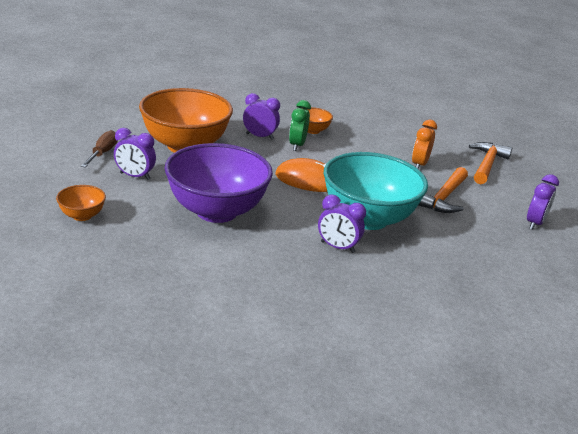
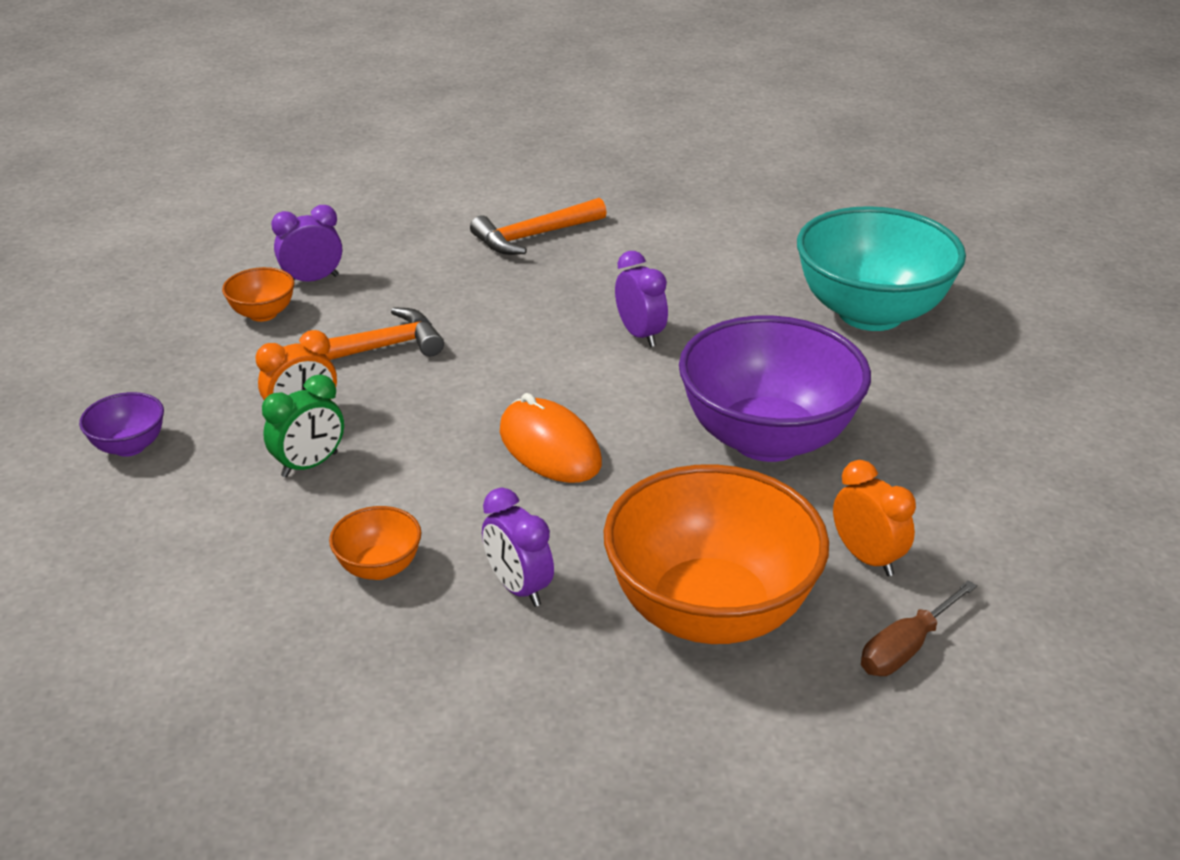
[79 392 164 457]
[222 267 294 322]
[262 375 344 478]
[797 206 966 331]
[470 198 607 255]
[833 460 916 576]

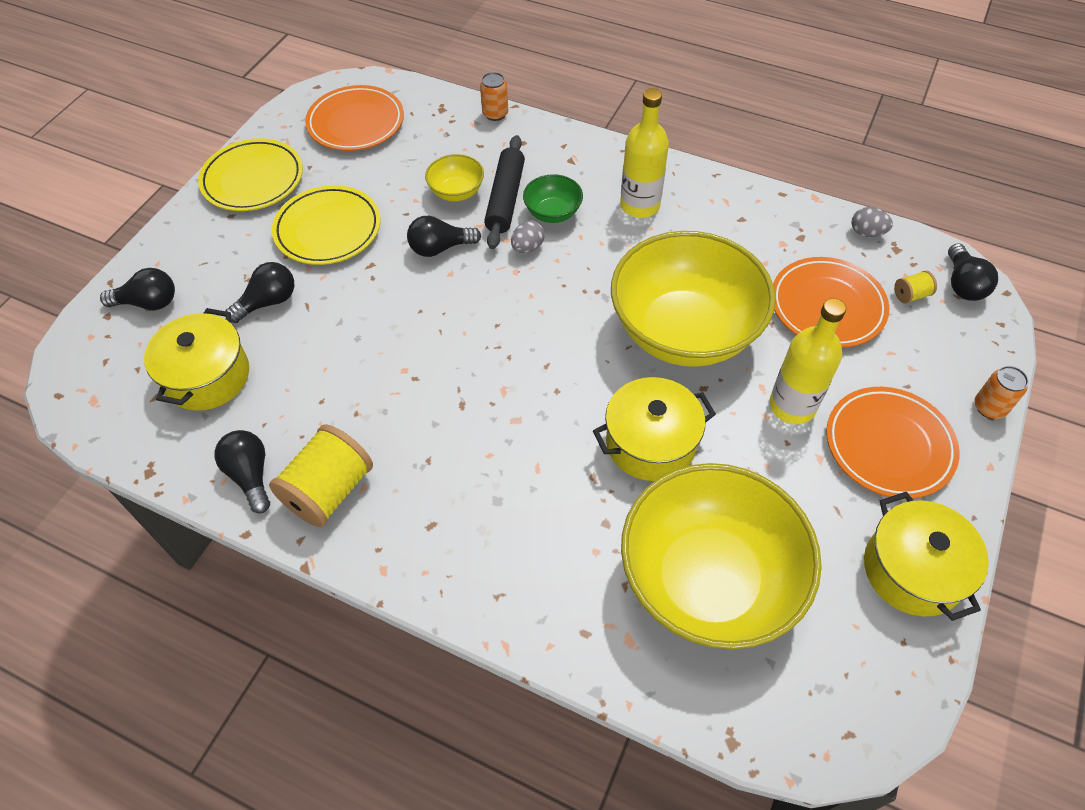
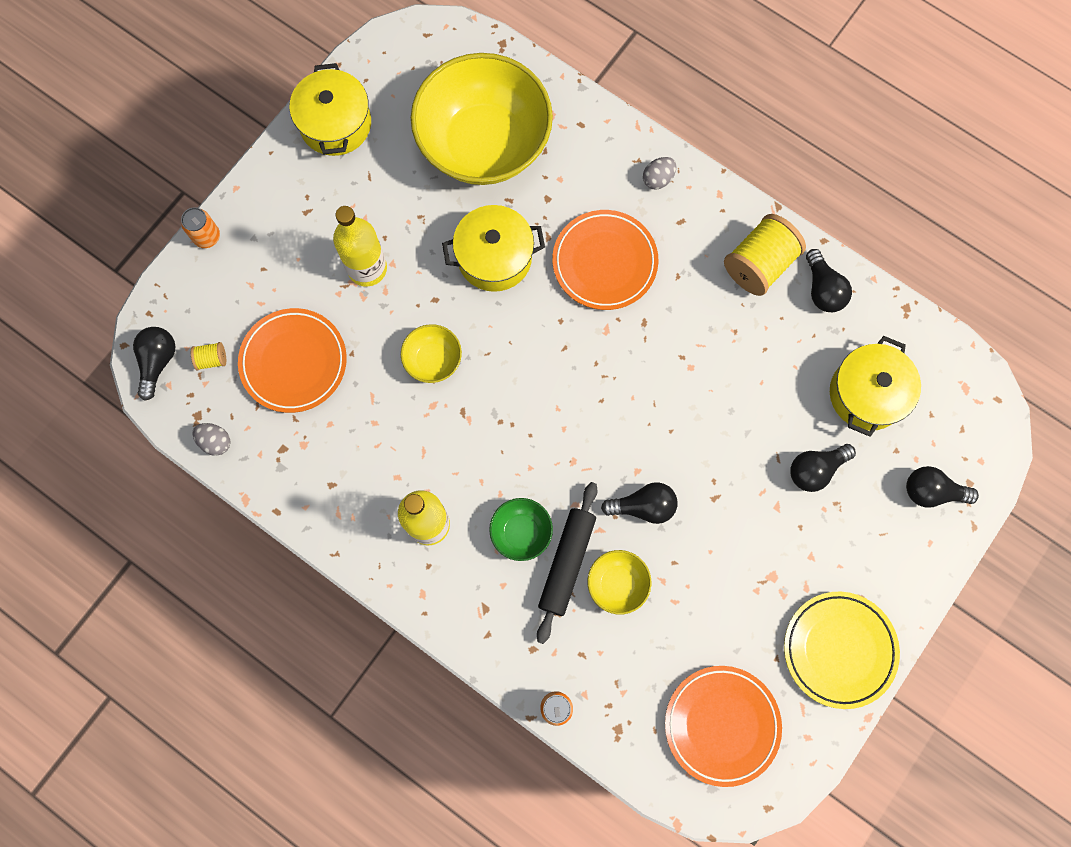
[272 185 381 265] (first image)
[643 157 677 190]
[552 210 658 310]
[401 324 462 383]

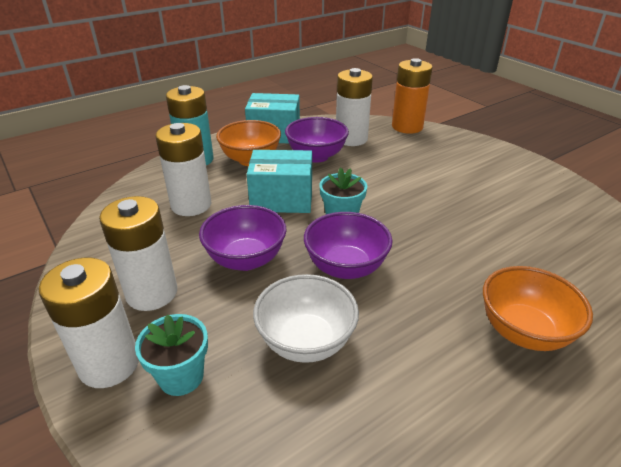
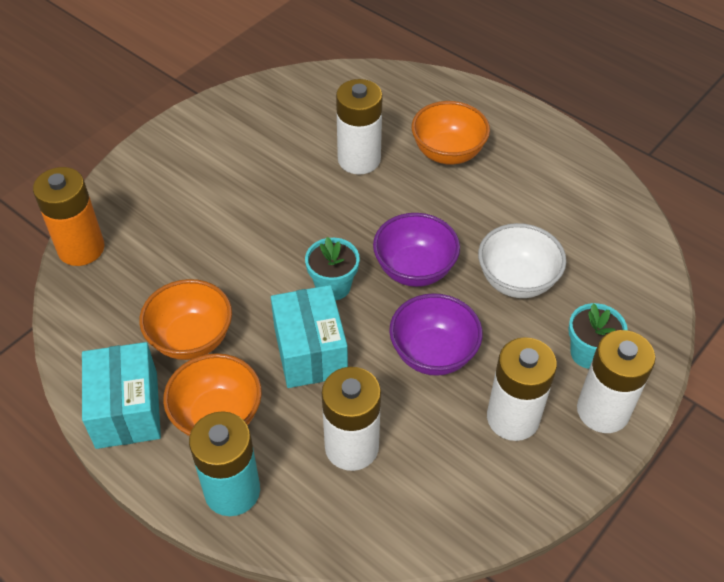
[336 79 383 175]
[139 279 232 360]

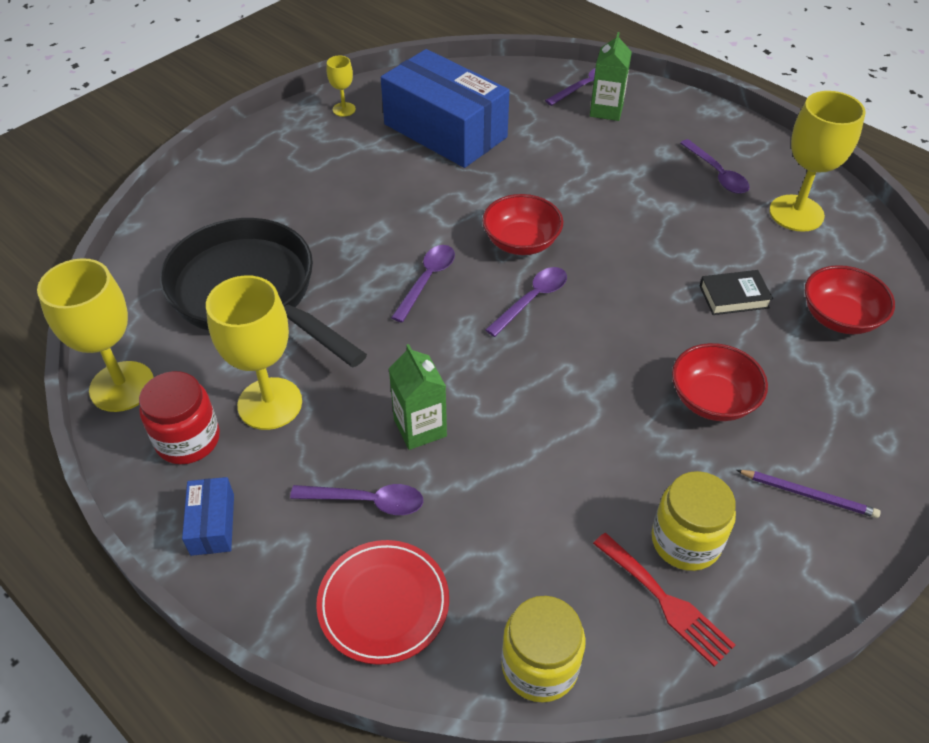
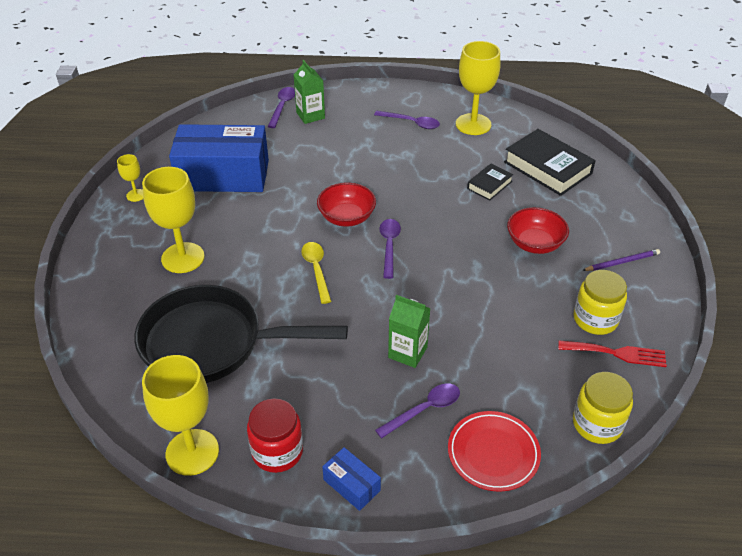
[142 167 205 273]
[504 129 596 196]
[301 242 332 304]

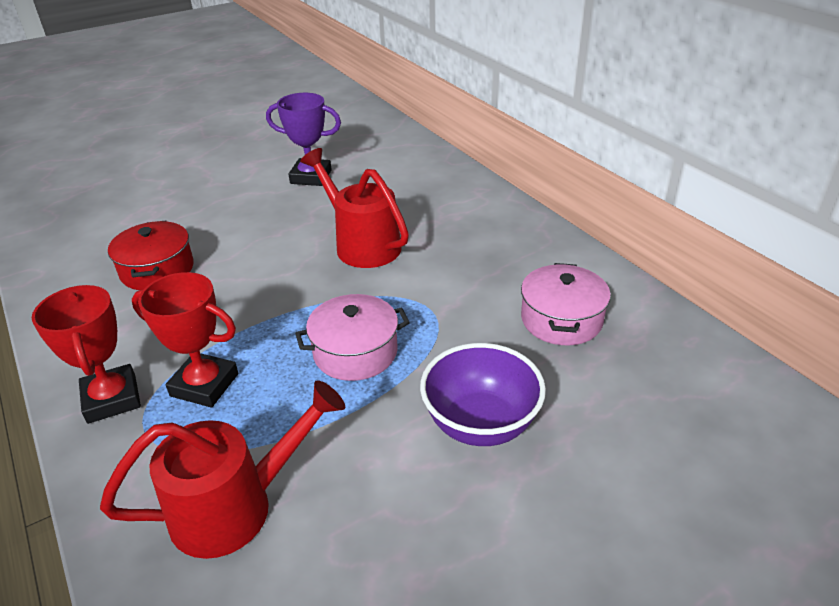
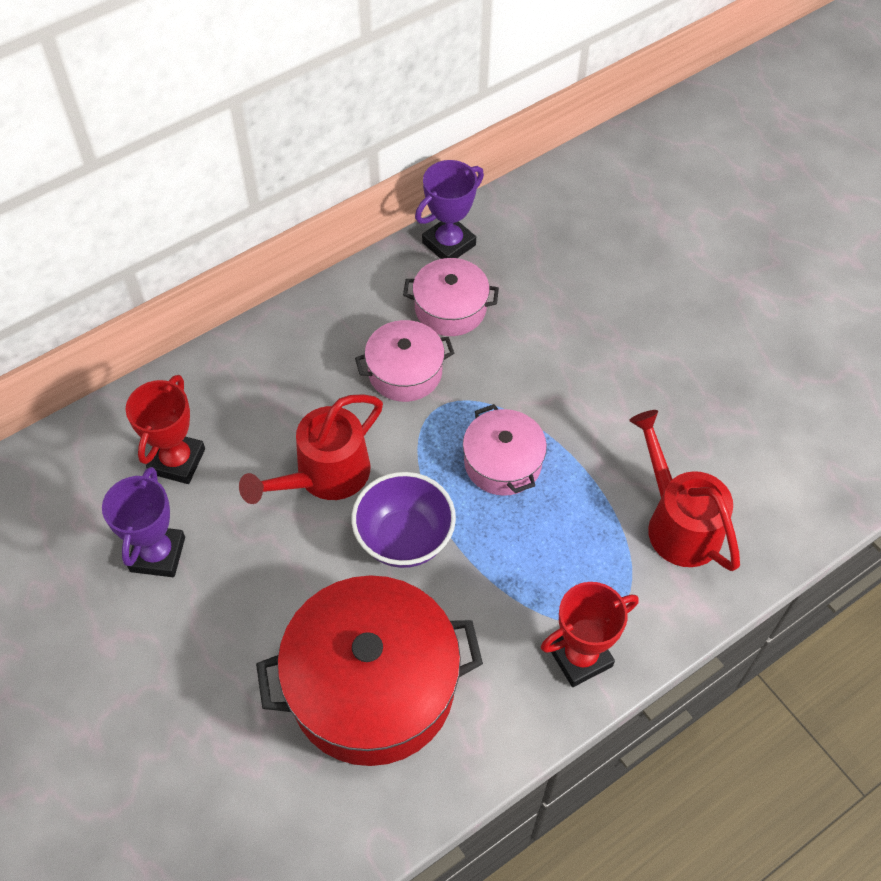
[355 320 454 402]
[415 160 484 259]
[126 375 205 484]
[352 472 456 568]
[256 575 483 766]

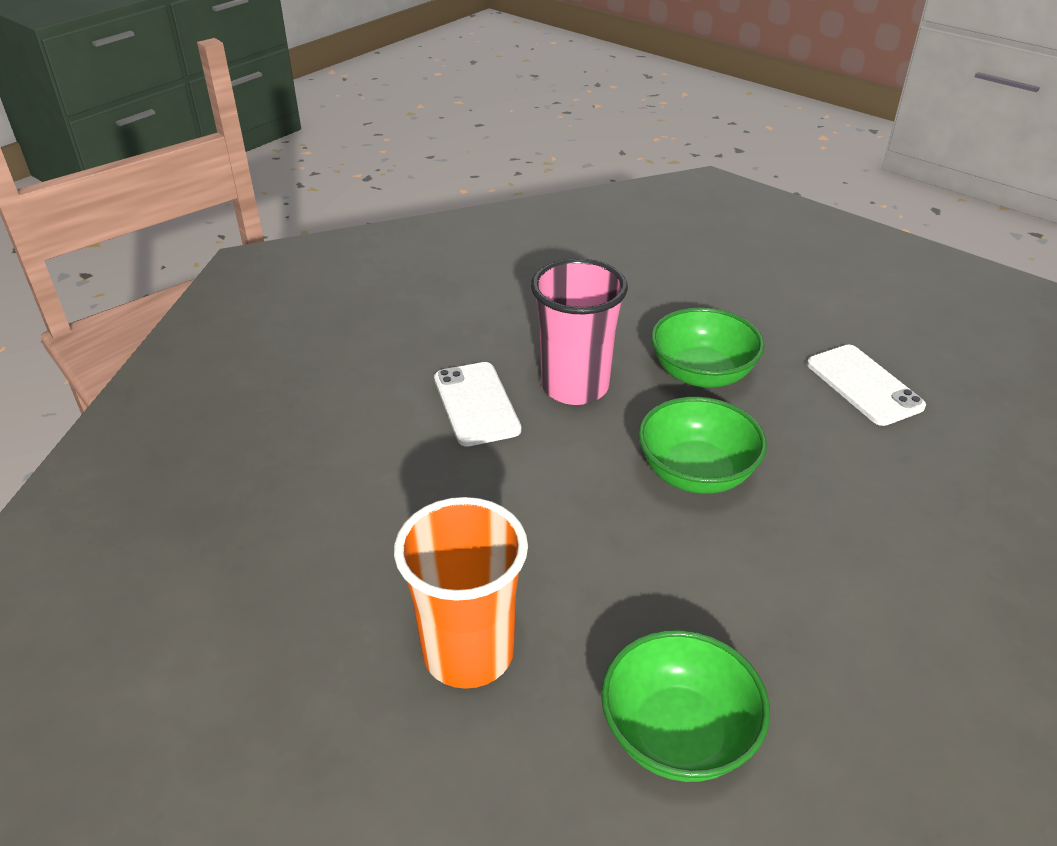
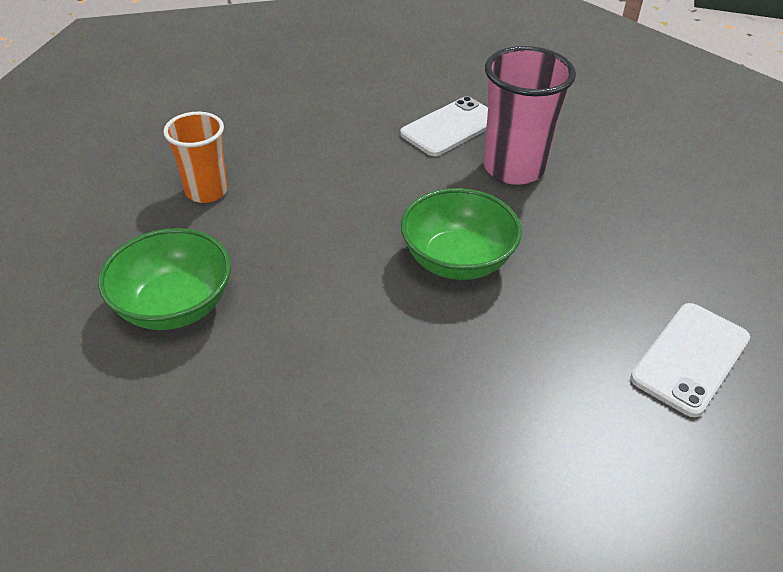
[651 307 764 388] (first image)
[163 112 228 203]

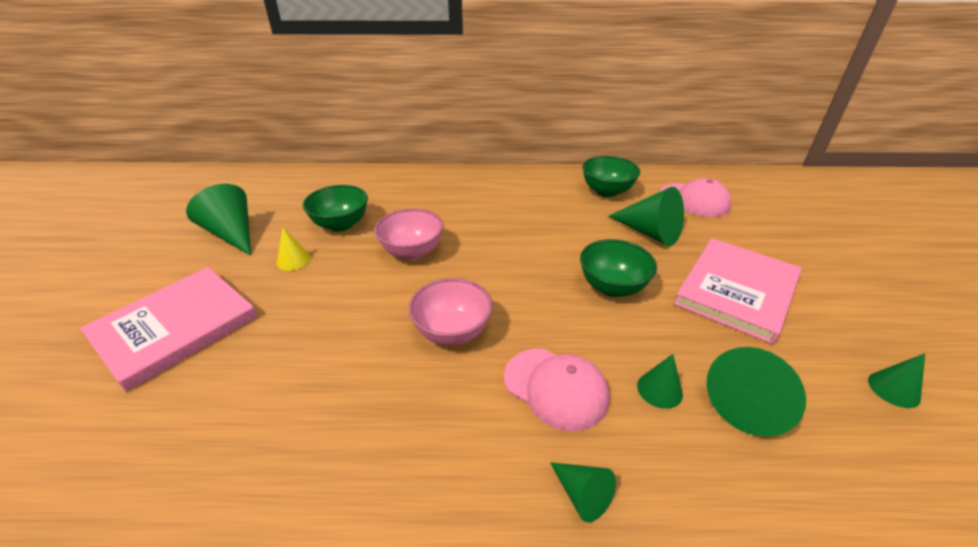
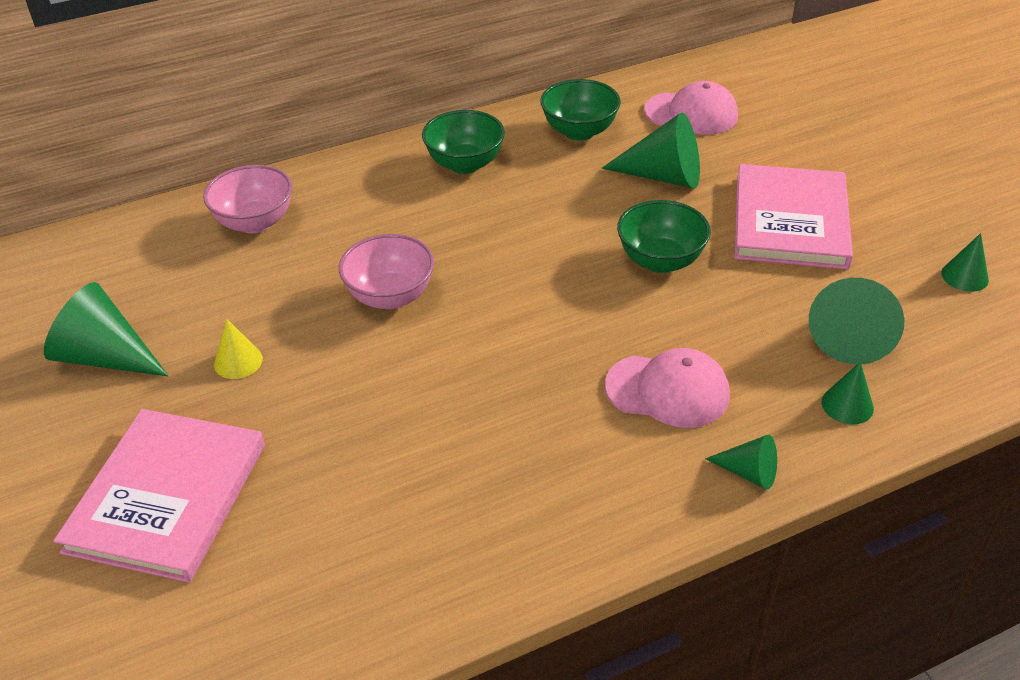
[422 110 505 174]
[203 165 292 233]
[822 362 874 424]

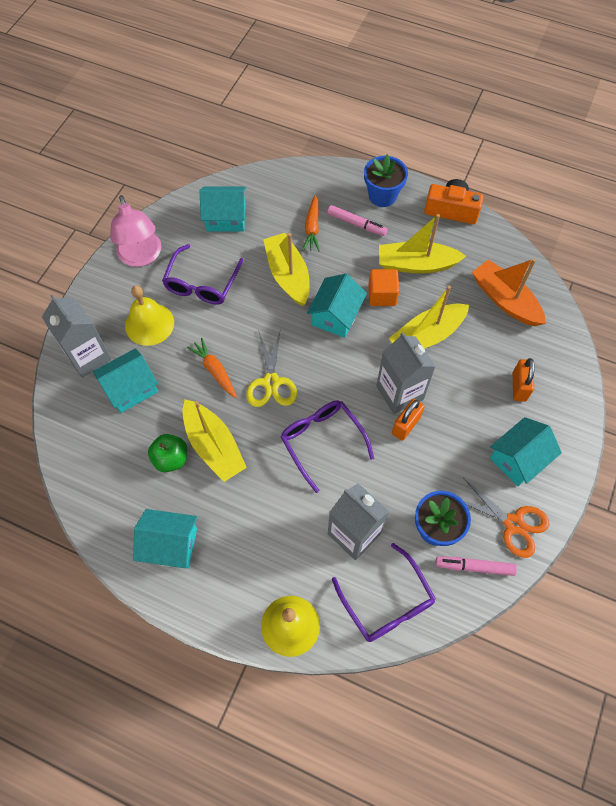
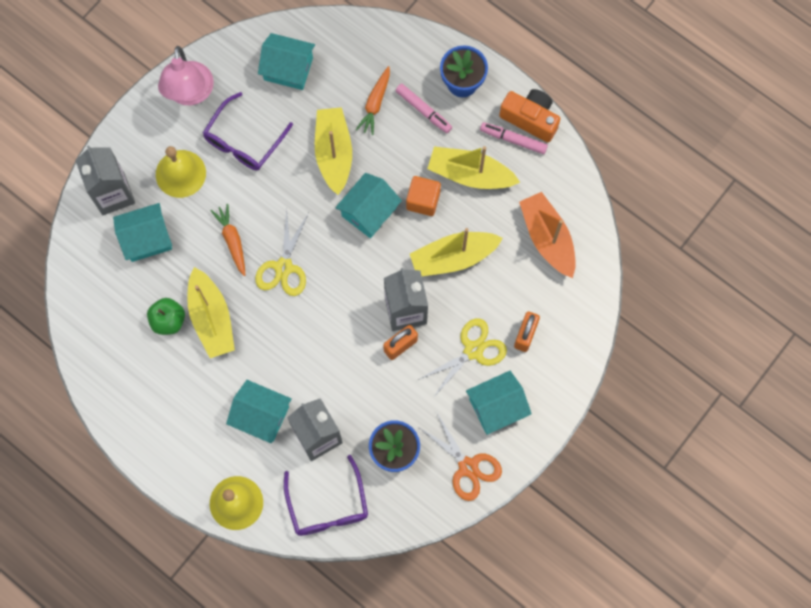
[280 400 374 493] (first image)
[418 318 507 398]
[226 380 292 443]
[480 122 548 154]

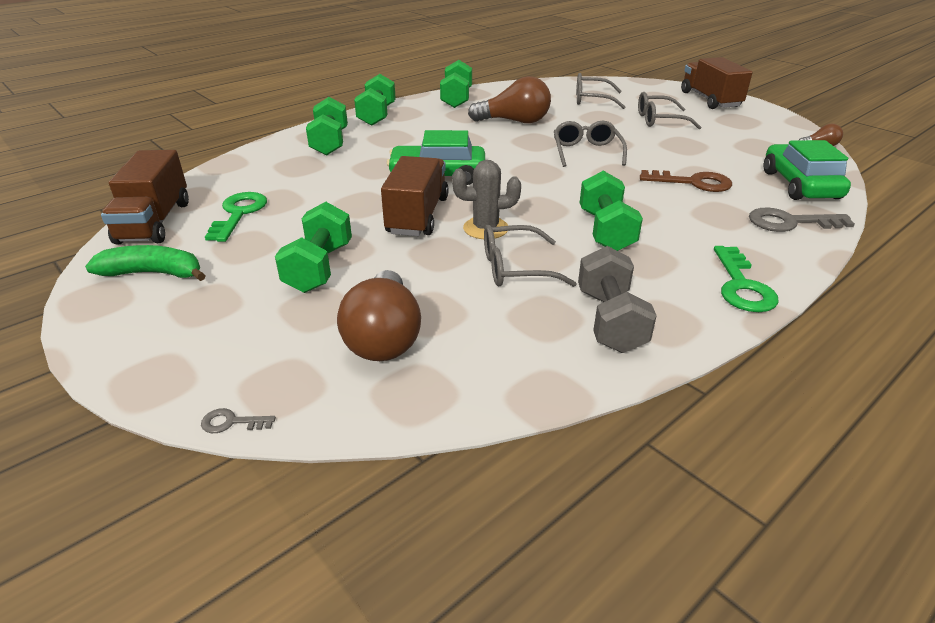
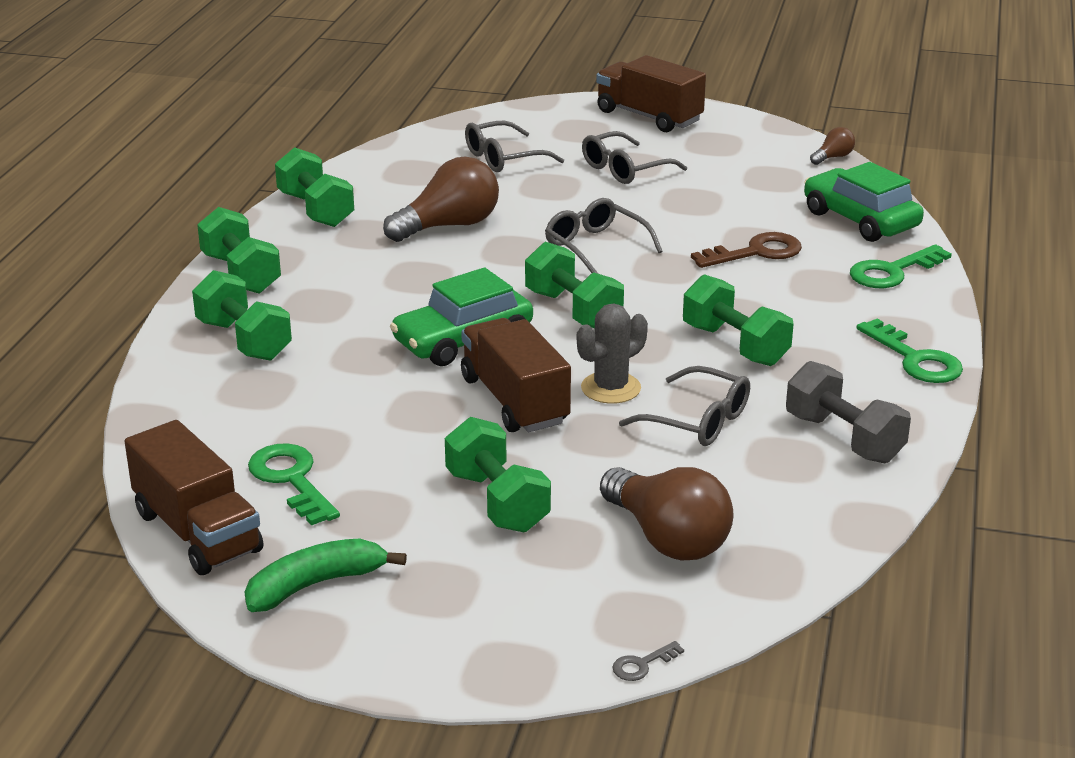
[525 242 624 328]
[850 244 952 288]
[619 366 750 446]

